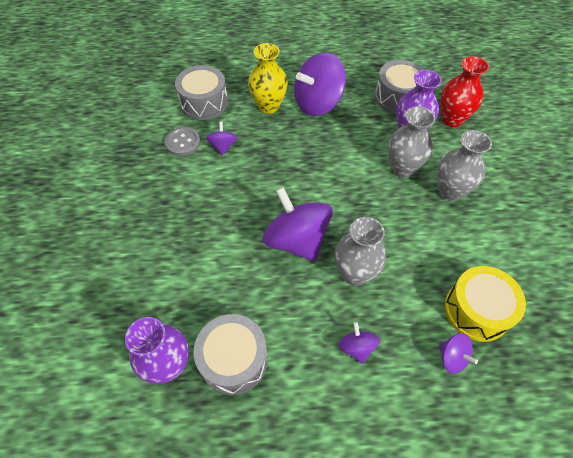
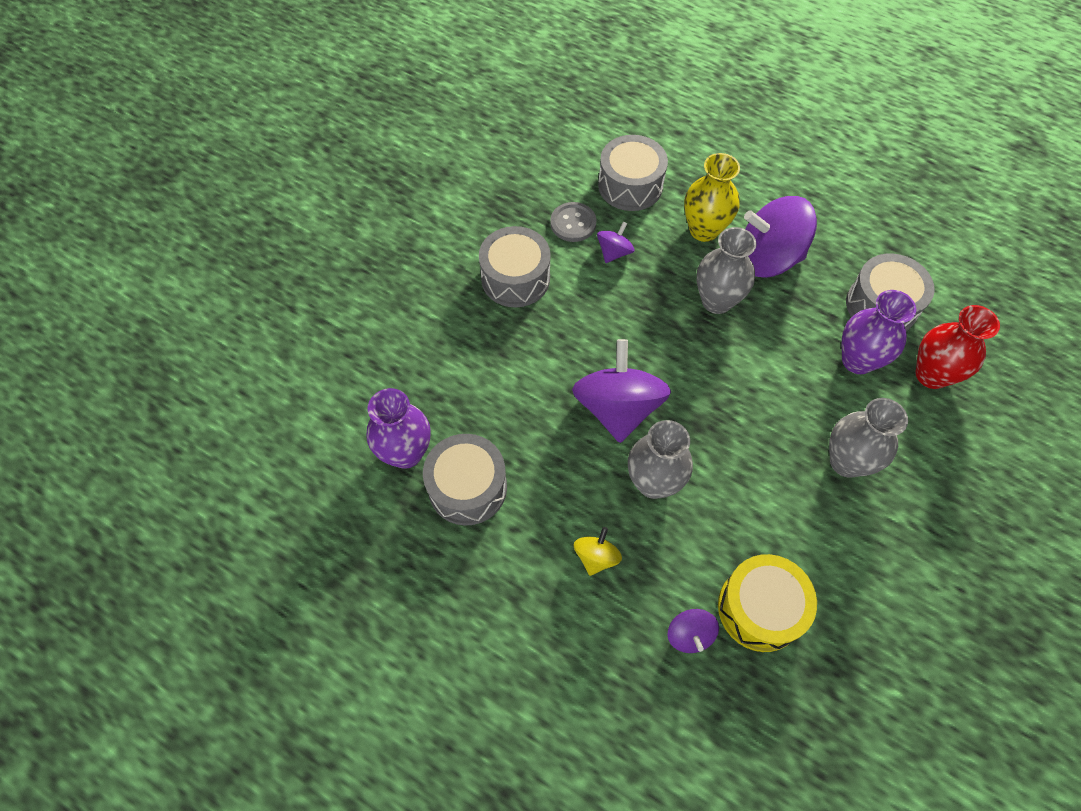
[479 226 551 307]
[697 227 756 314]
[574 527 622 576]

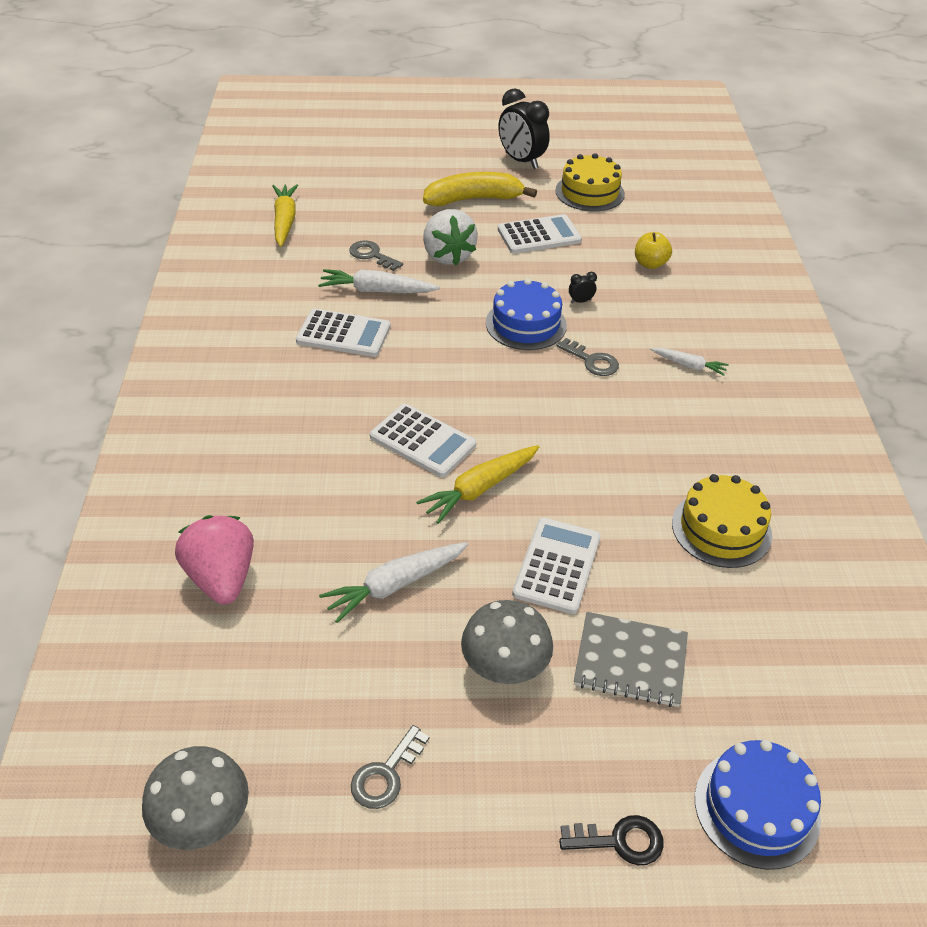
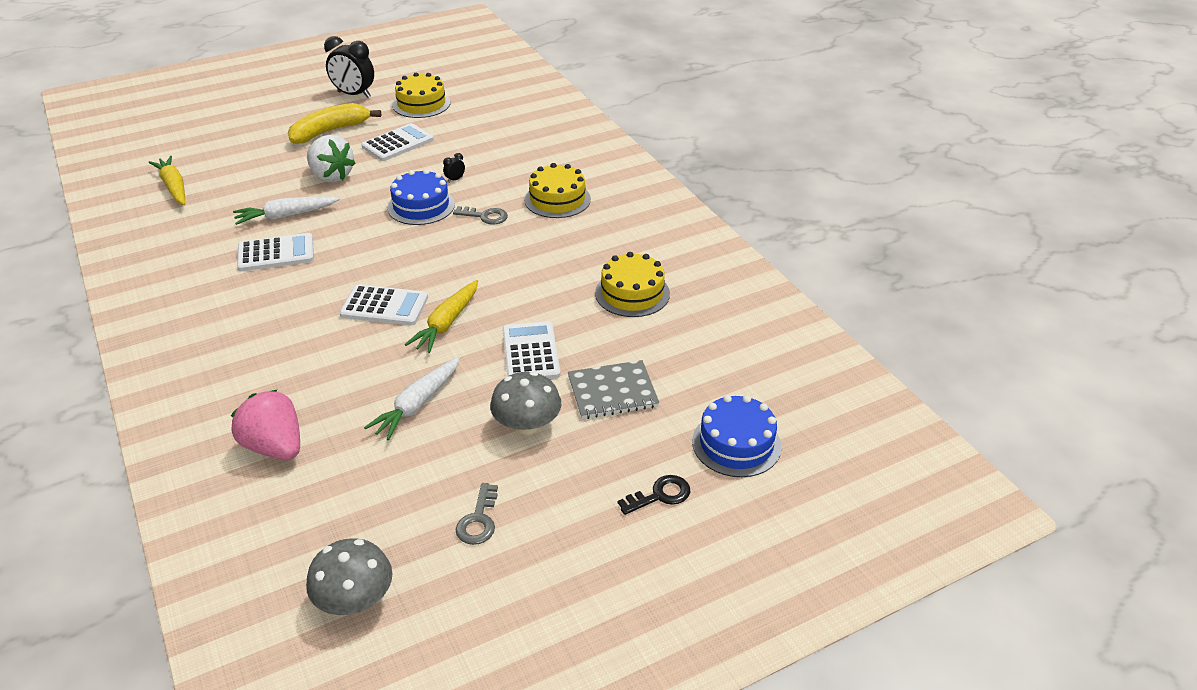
[349 240 403 271] (first image)
[635 232 672 269] (first image)
[524 163 591 218]

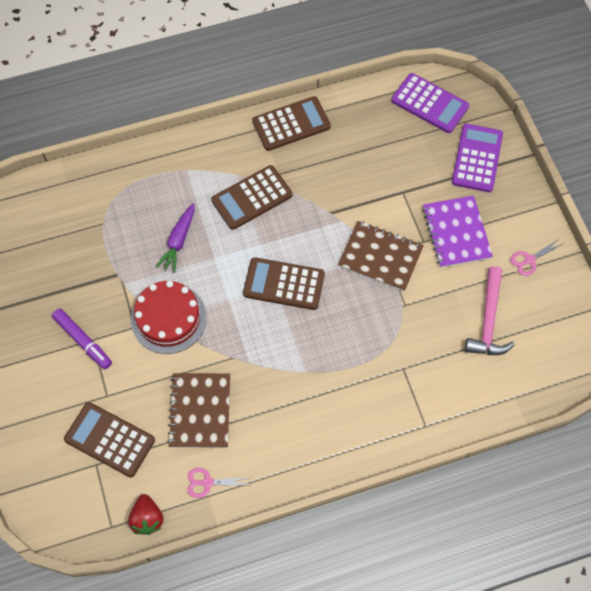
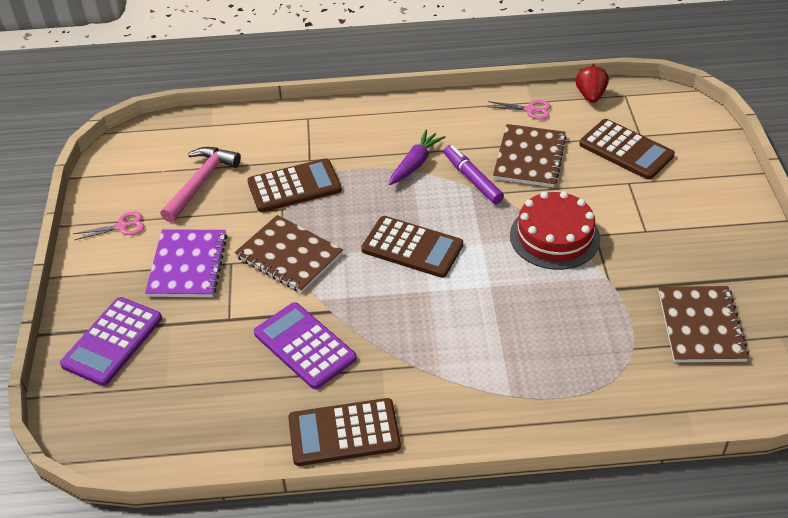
[658 286 749 362]
[444 145 504 204]
[389 130 445 185]
[247 158 342 212]
[254 302 357 389]

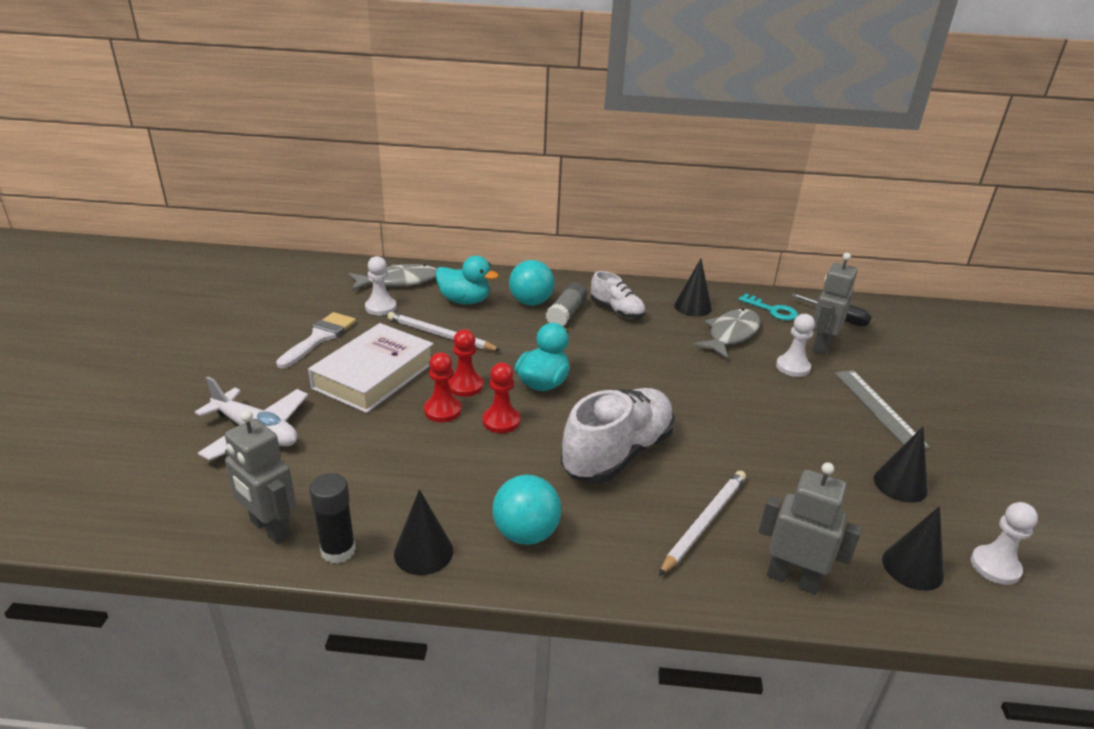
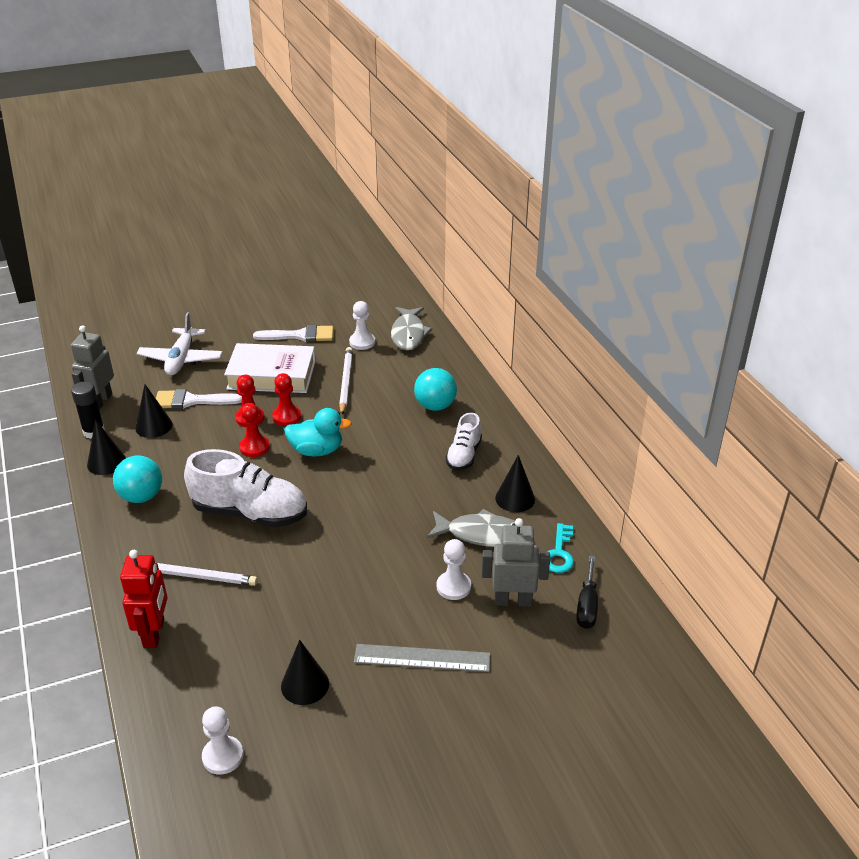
[435 256 499 304] (first image)
[546 282 587 326] (first image)
[156 389 242 409]
[135 384 173 438]
[120 550 168 648]
[391 307 432 350]
[354 644 491 672]

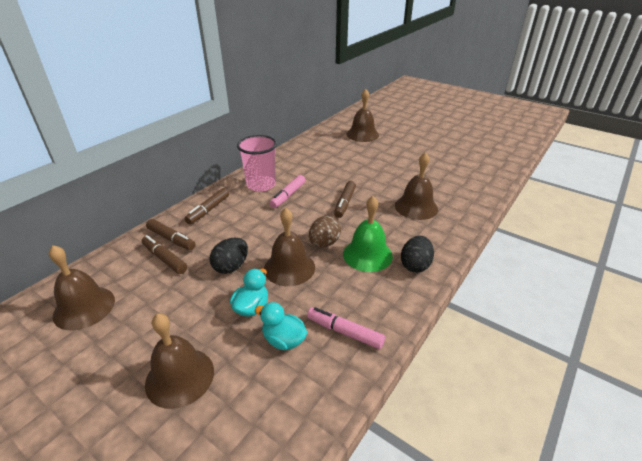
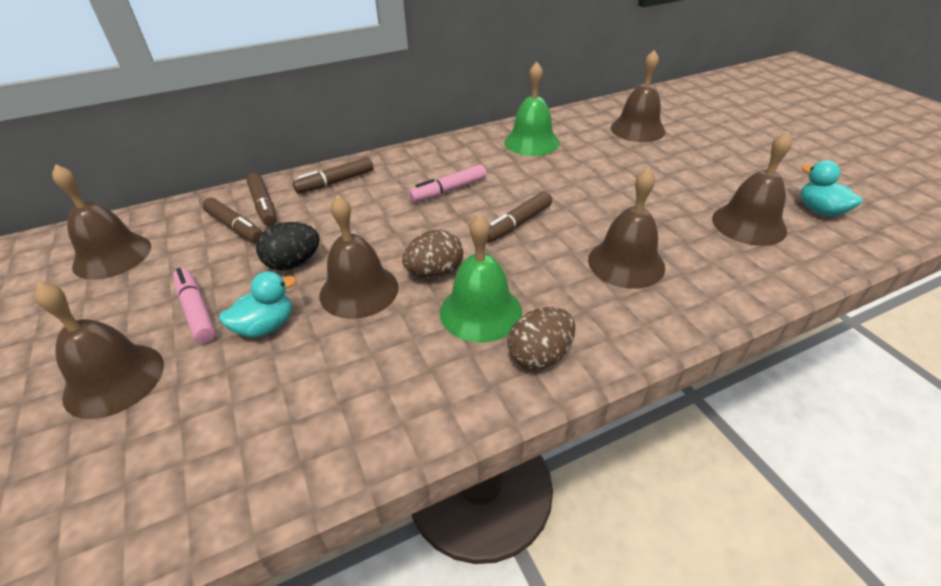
[237 135 277 192] (first image)
[504 62 560 156]
[712 131 792 246]
[801 160 863 217]
[173 268 216 343]
[508 307 575 370]
[202 198 263 243]

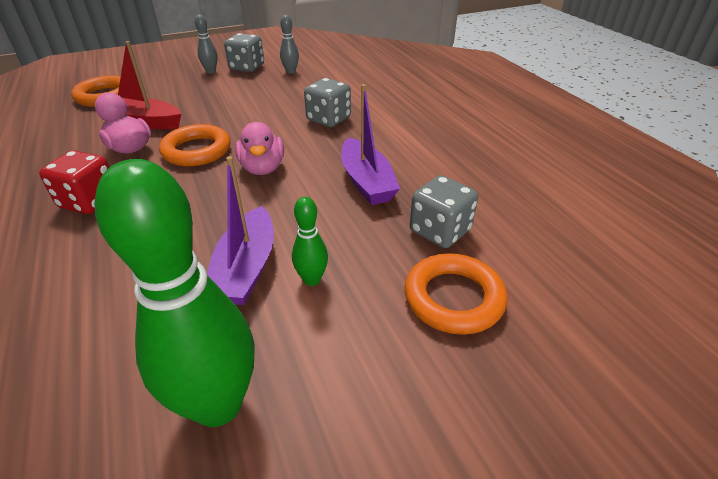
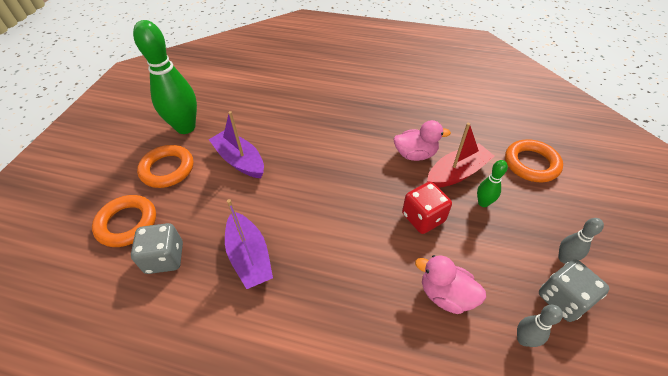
[304 78 351 127] (first image)
[402 182 452 234]
[137 145 193 188]
[415 255 486 314]
[477 160 508 207]
[225 199 273 289]

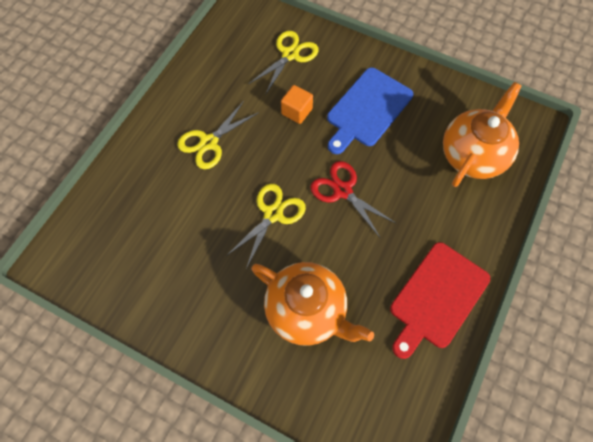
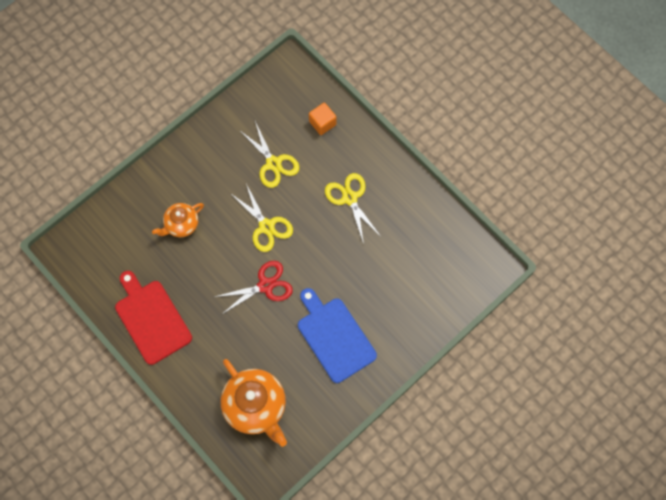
[239 121 299 188]
[309 103 336 135]
[152 203 204 237]

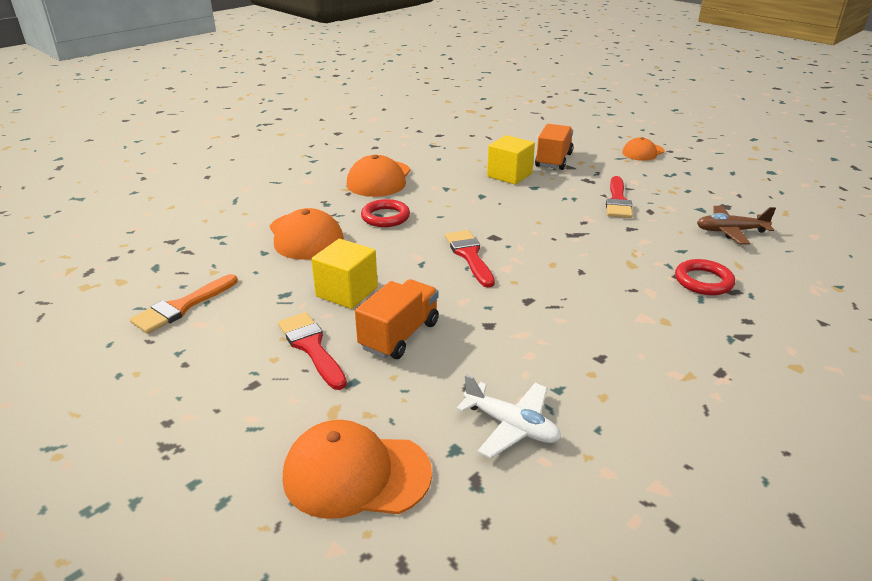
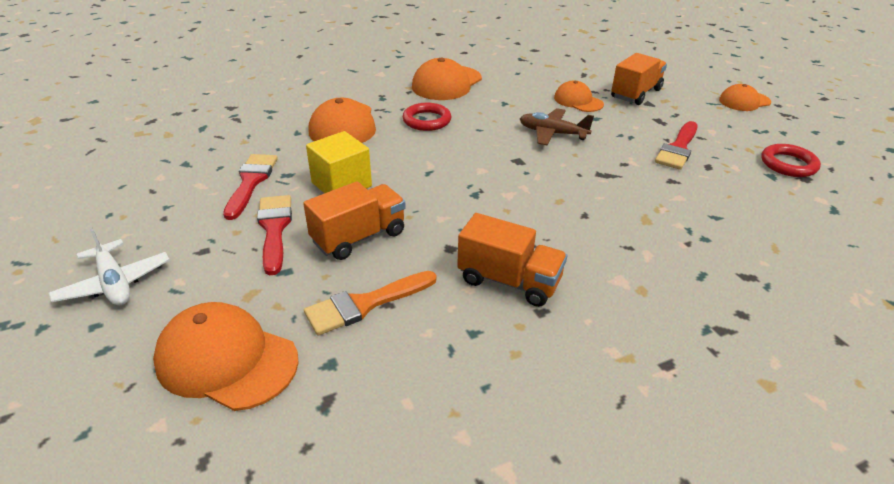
[457 213 567 307]
[304 271 437 336]
[223 154 278 220]
[49 227 170 305]
[761 144 821 177]
[520 108 594 145]
[554 80 604 112]

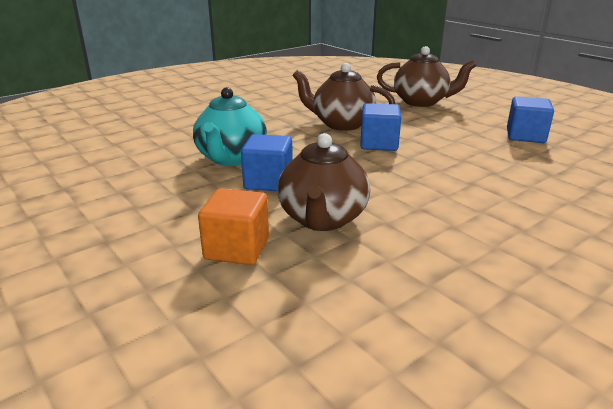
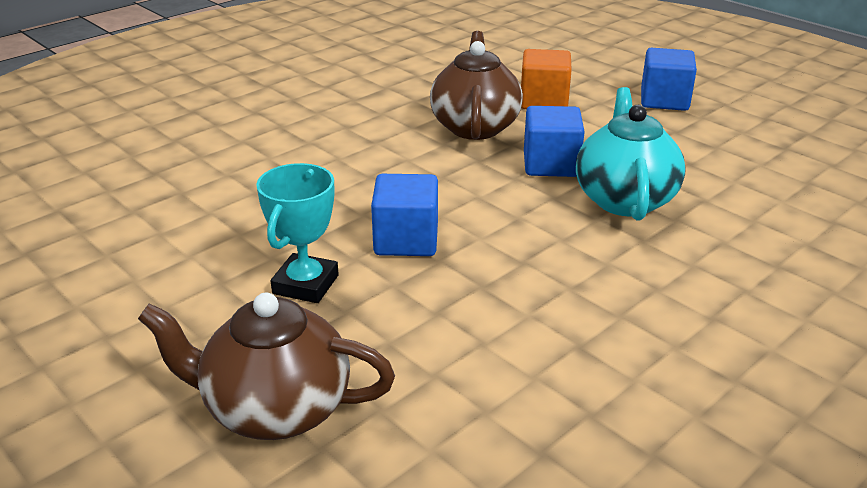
[293 63 395 131] (first image)
[256 163 339 303]
[641 48 697 111]

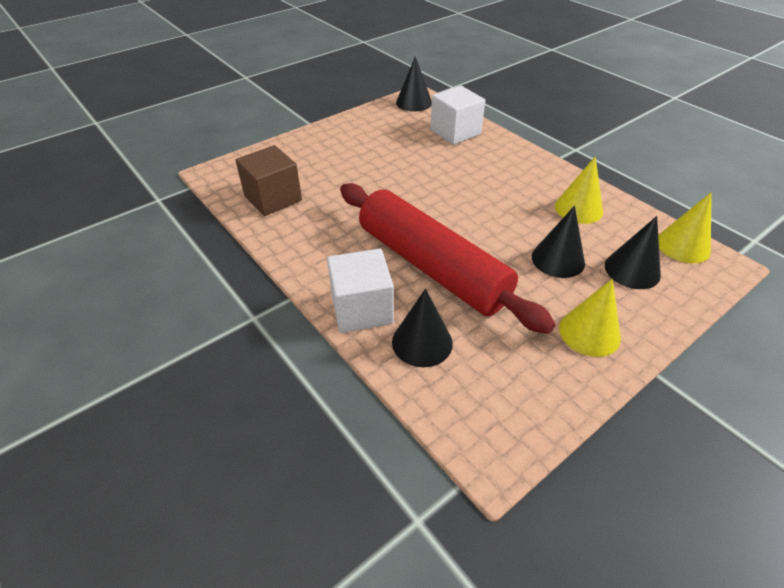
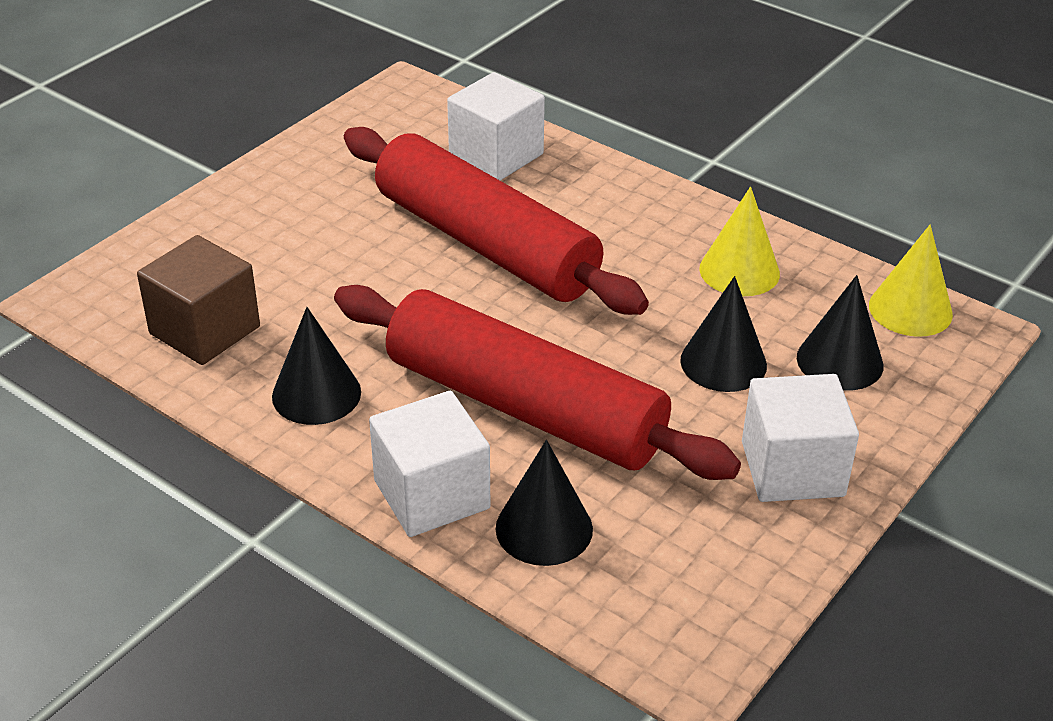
[344 127 649 315]
[272 307 361 425]
[742 374 859 502]

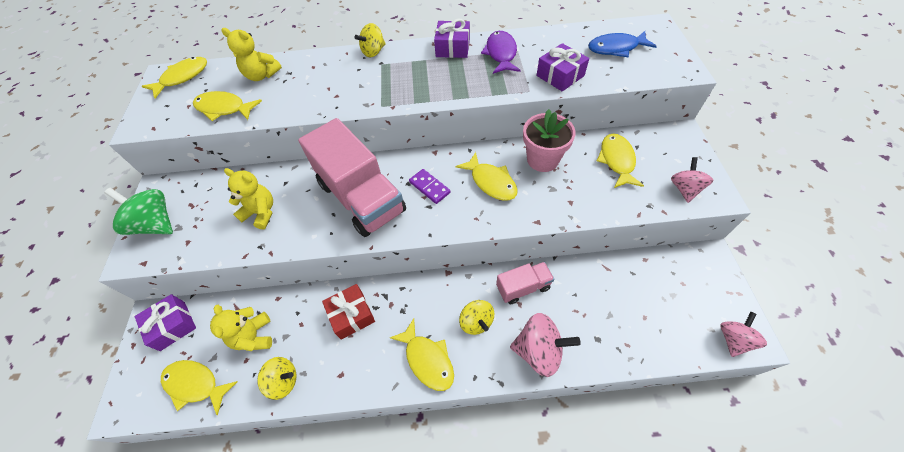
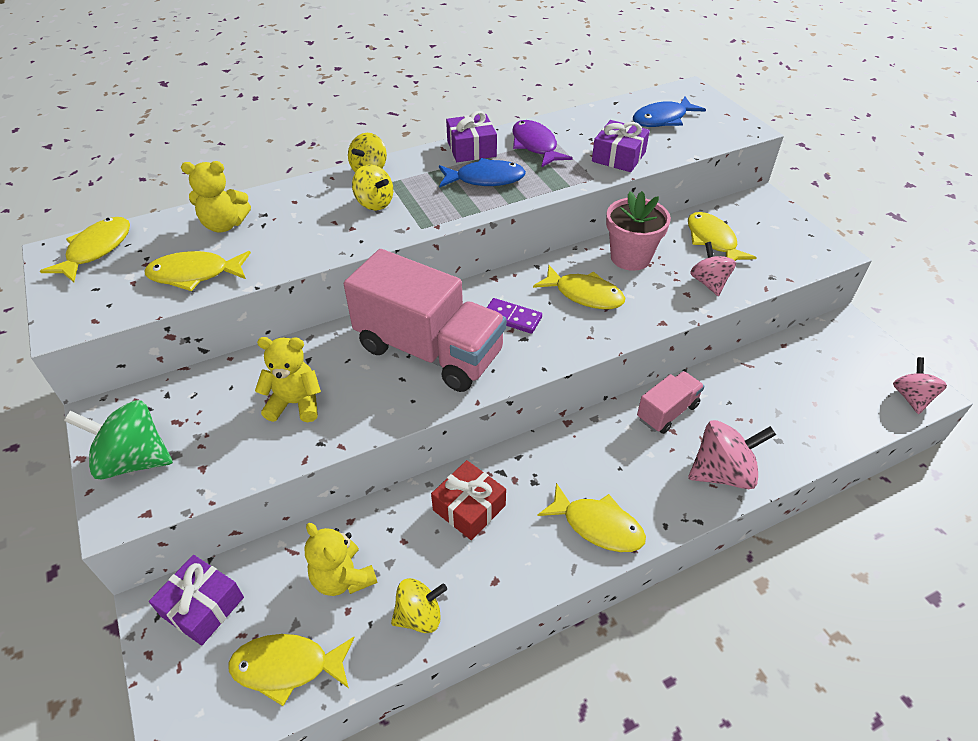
[439 158 526 188]
[352 164 393 211]
[690 242 736 296]

